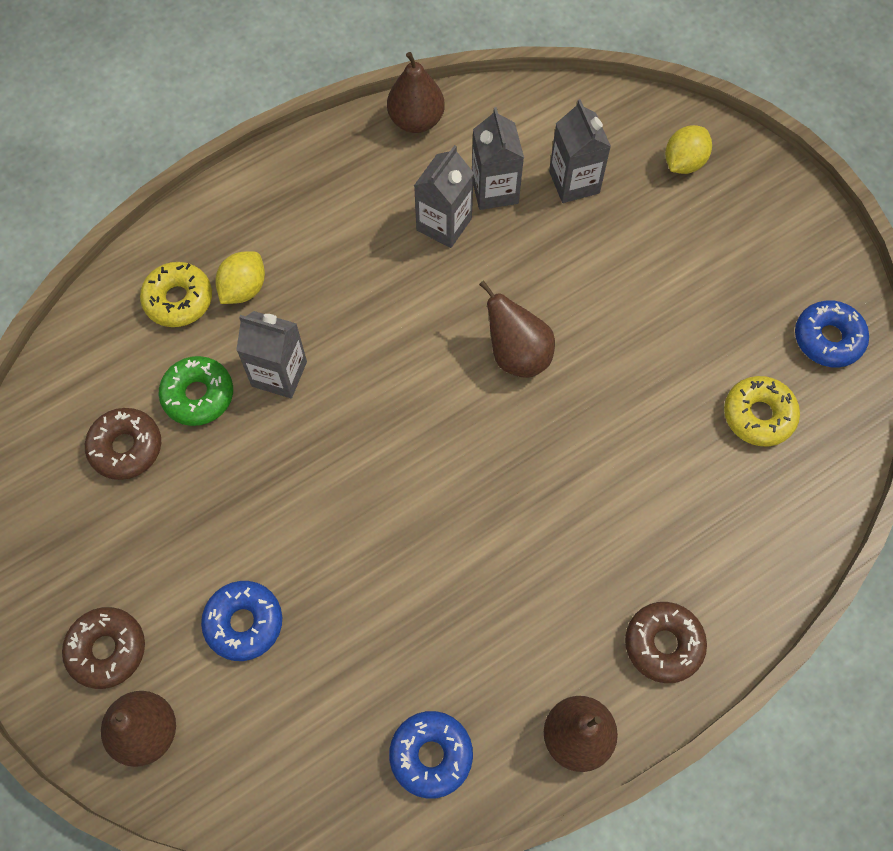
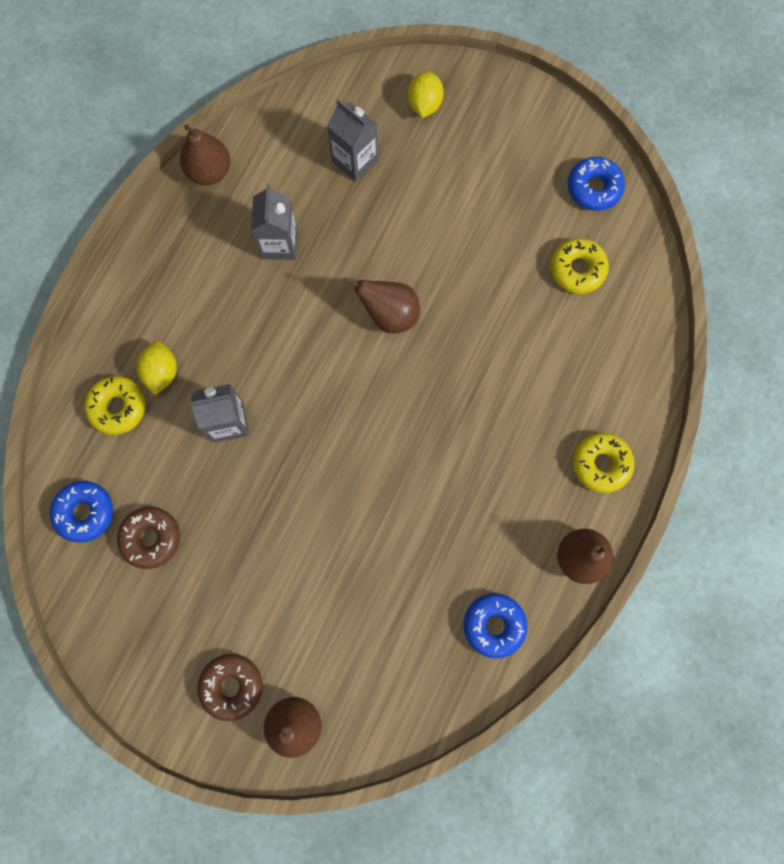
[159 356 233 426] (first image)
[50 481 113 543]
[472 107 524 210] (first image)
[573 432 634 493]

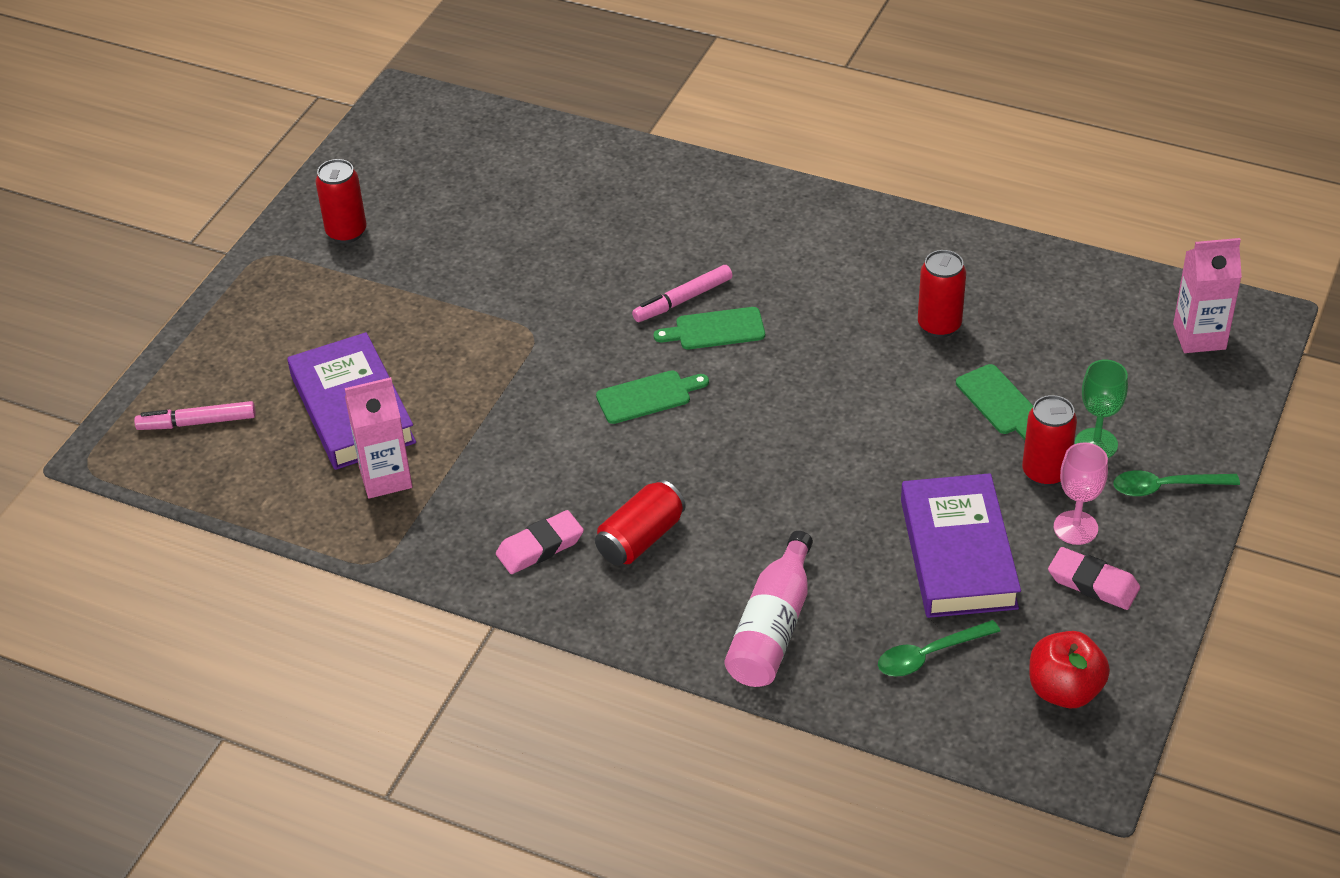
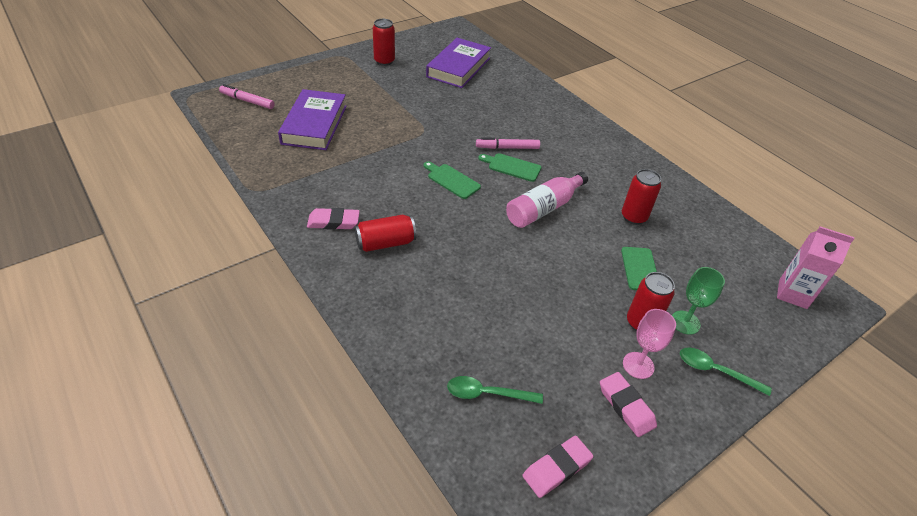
[345 377 412 499] (first image)
[424 161 481 199]
[506 172 588 228]
[426 38 491 88]
[522 436 593 498]

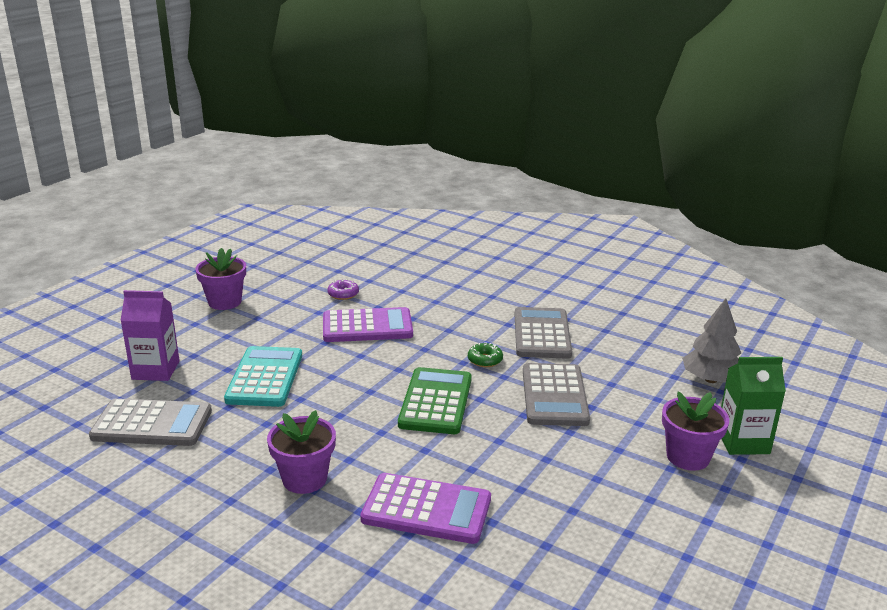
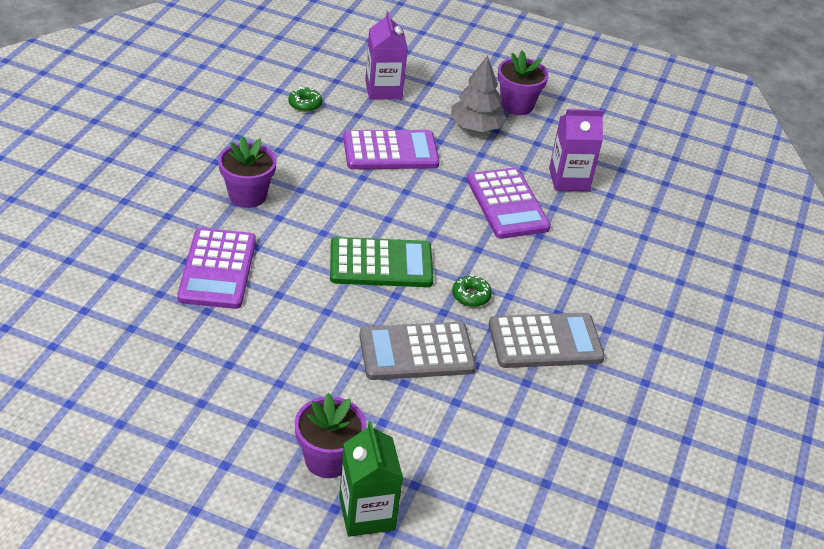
[288 87 322 112]
[343 130 440 169]
[549 109 604 191]
[451 55 506 132]

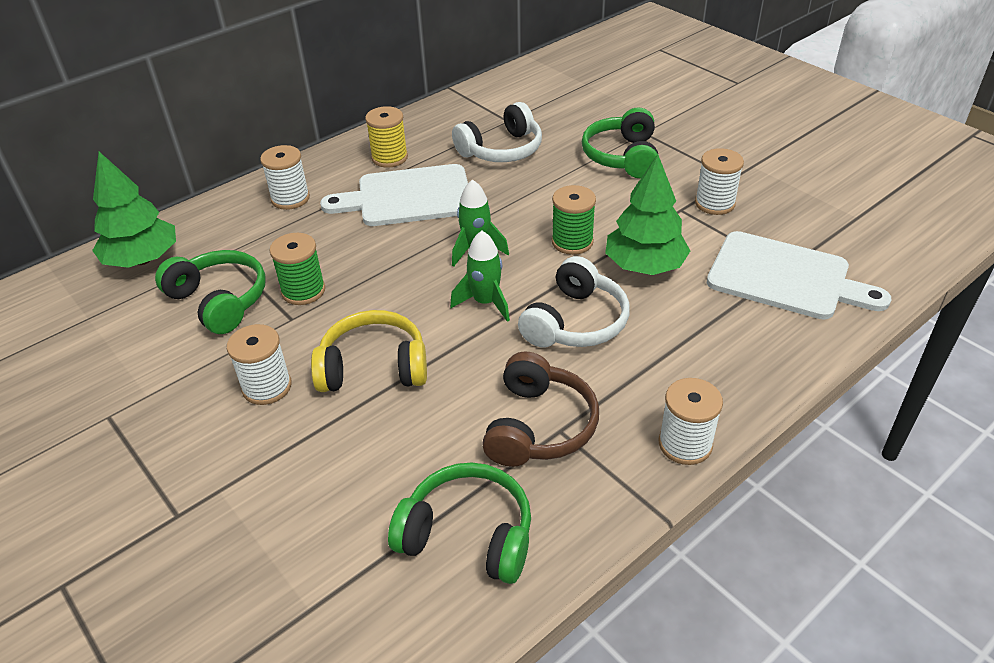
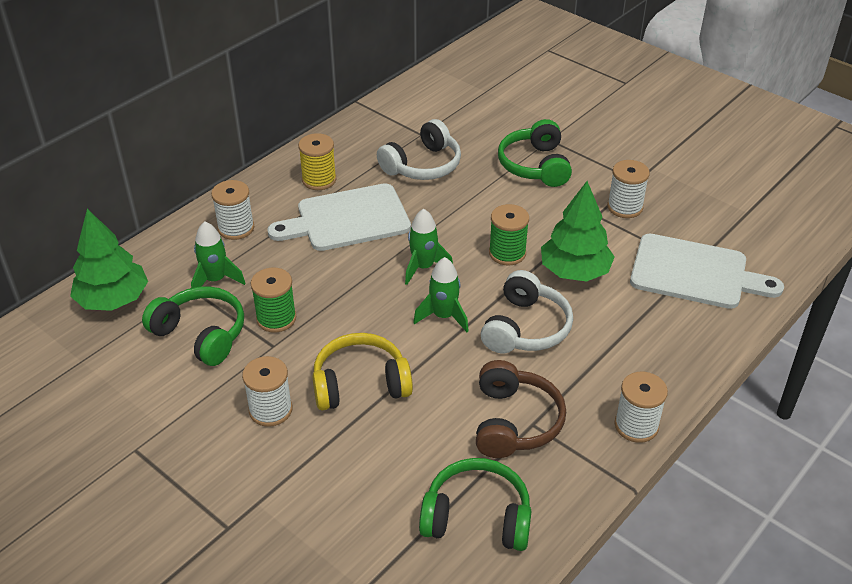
[191 221 245 288]

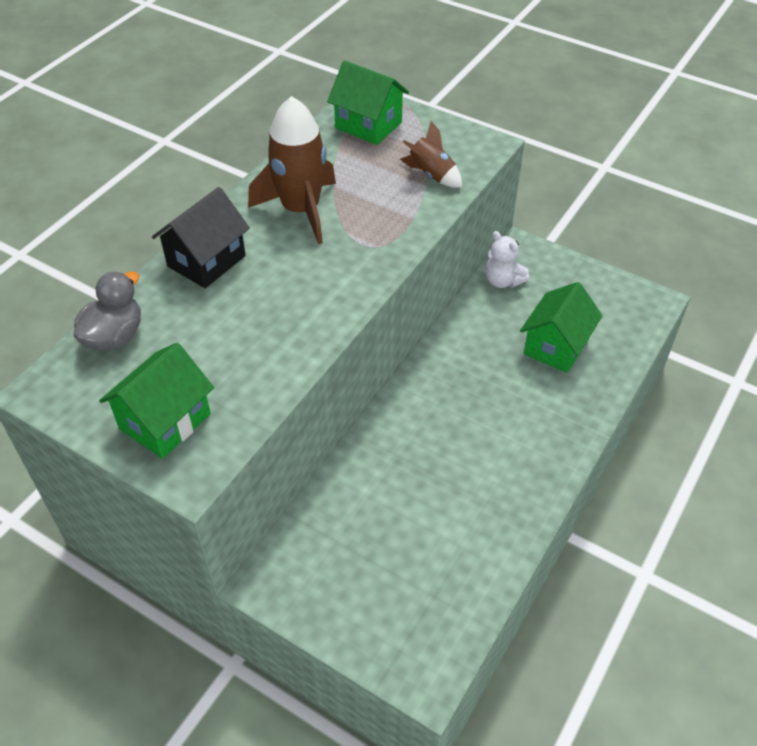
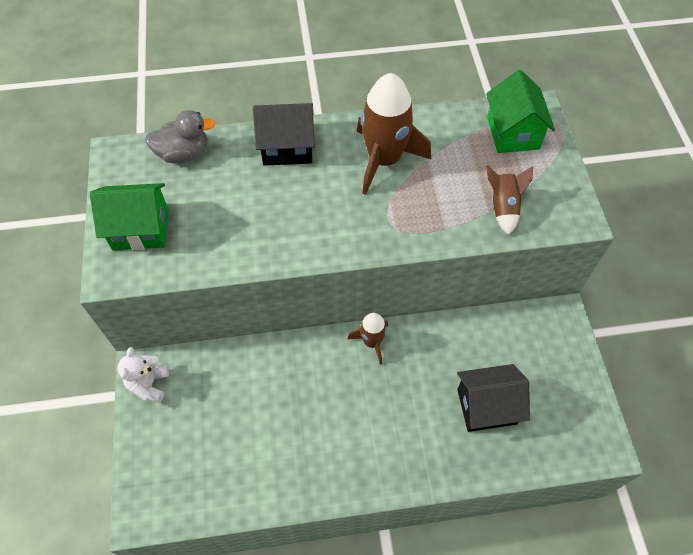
[118 347 169 403]
[457 364 530 432]
[348 313 388 364]

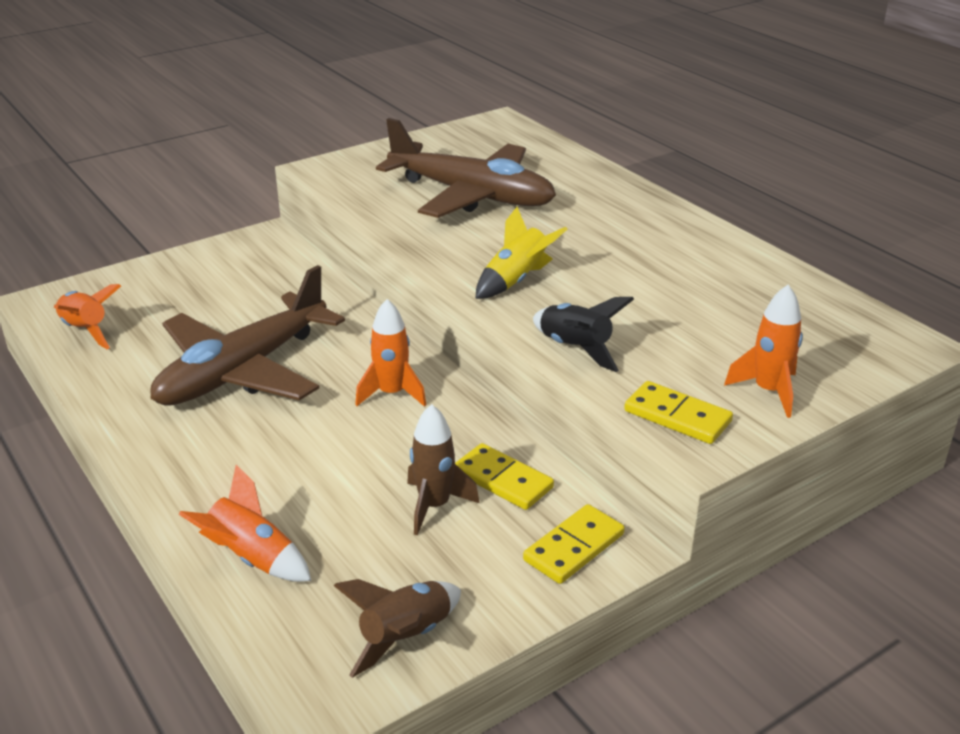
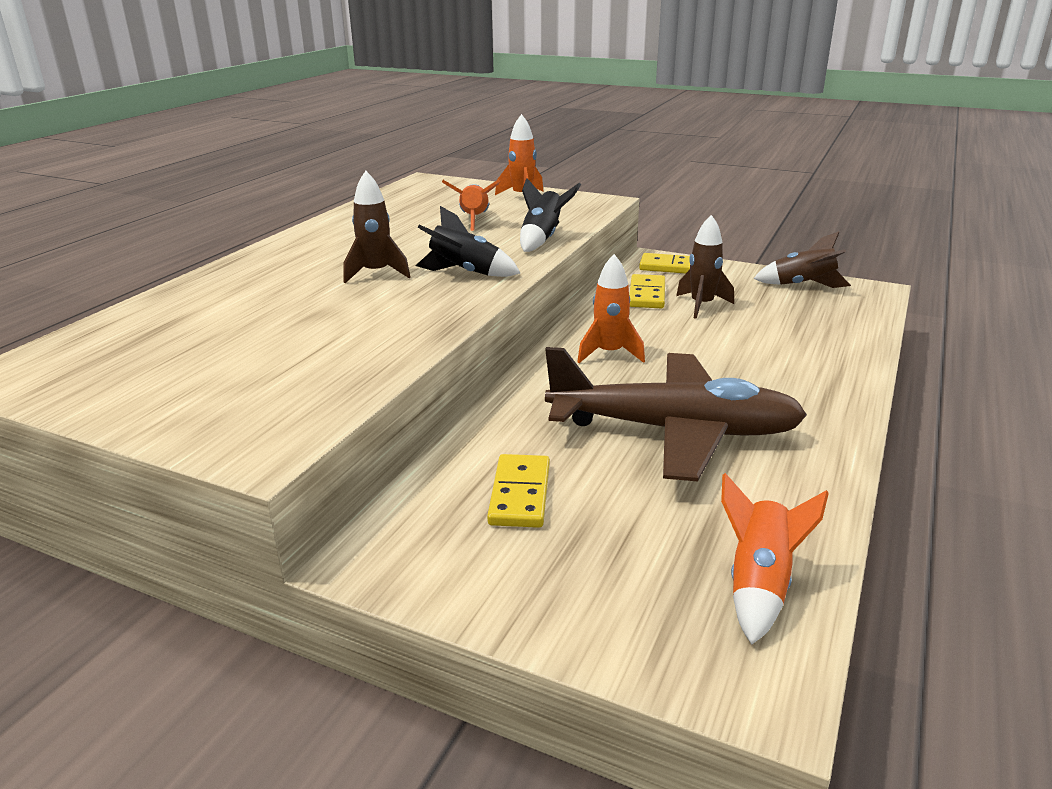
[442 179 500 231]
[376 118 556 218] (first image)
[415 206 520 277]
[487 454 550 528]
[343 171 410 283]

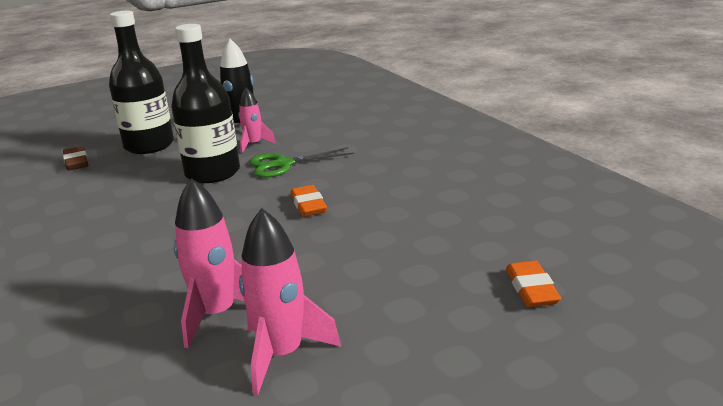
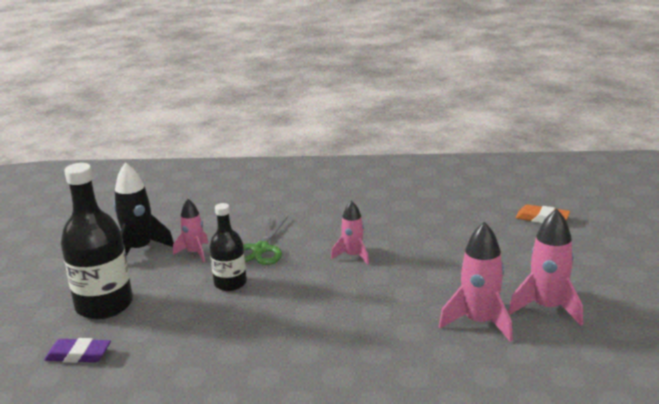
[44 338 111 363]
[209 203 247 291]
[331 200 369 265]

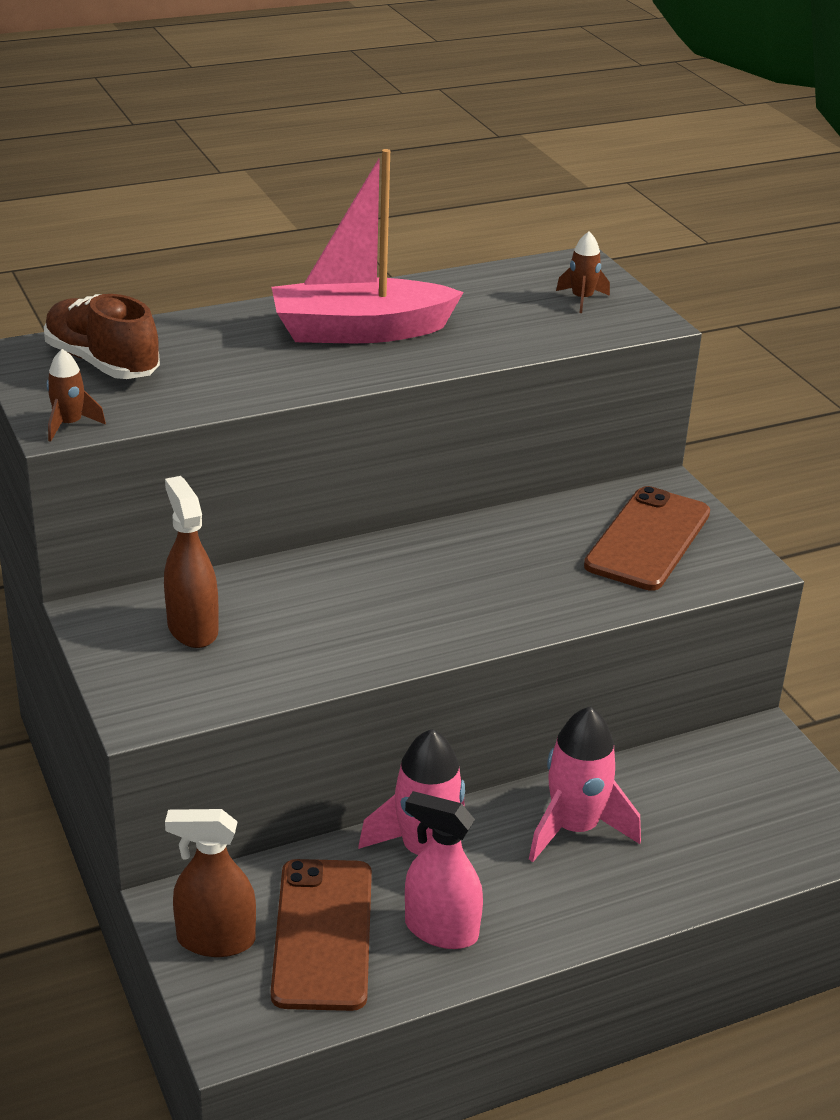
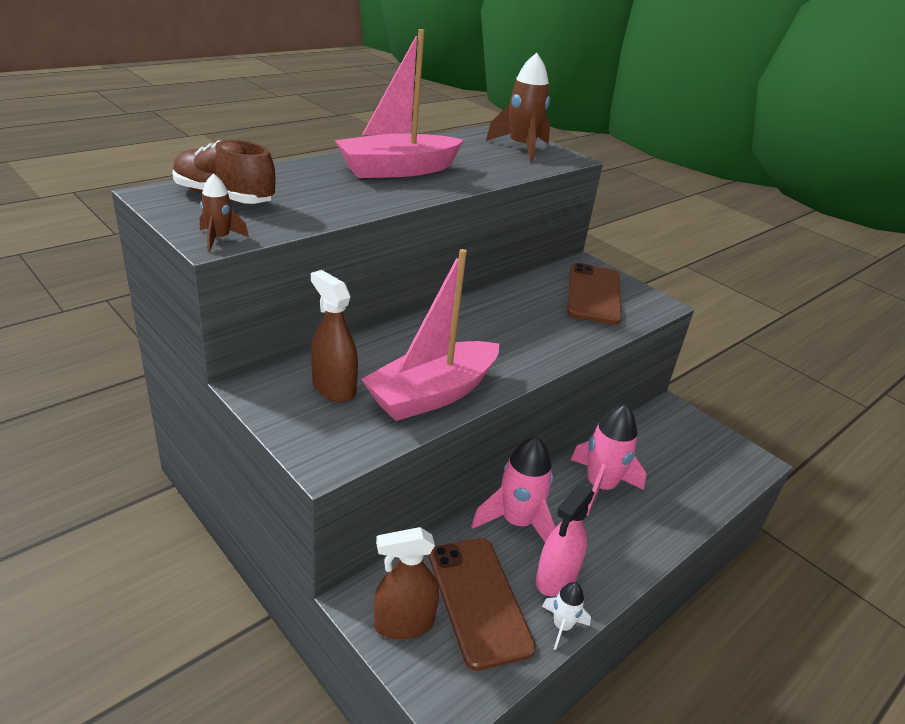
[536 484 595 597]
[486 53 550 162]
[361 249 500 421]
[542 582 591 650]

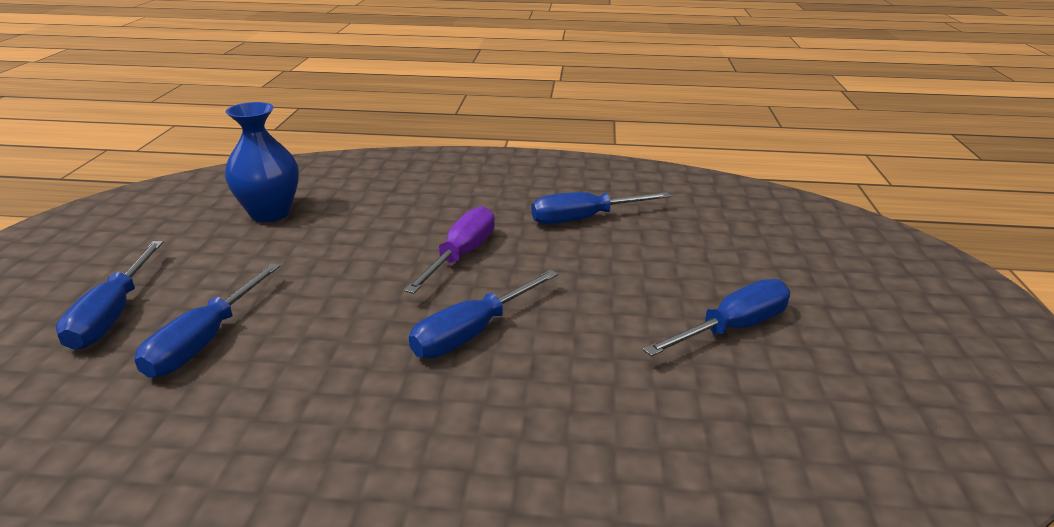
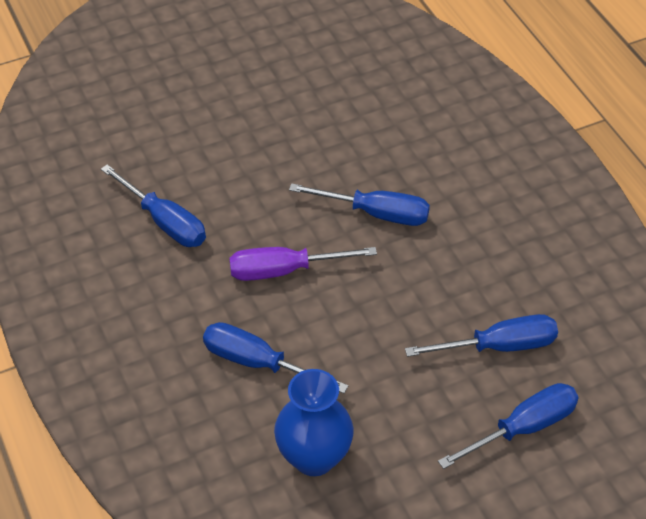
[203 322 348 393]

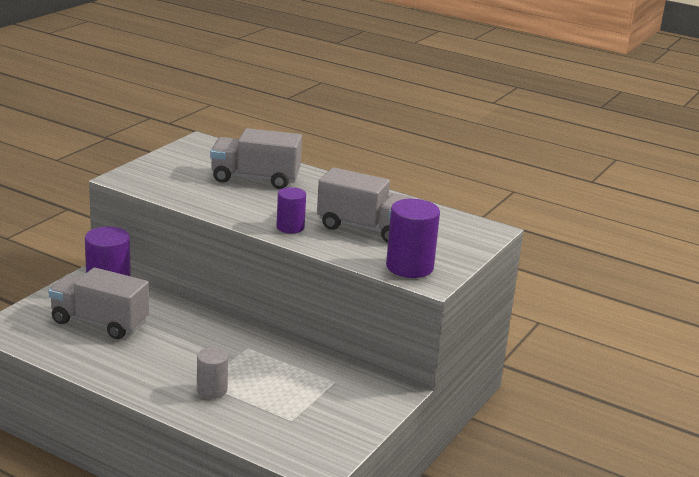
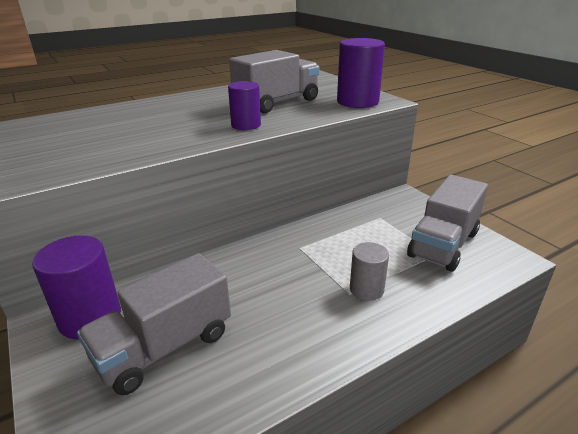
[407 175 488 271]

